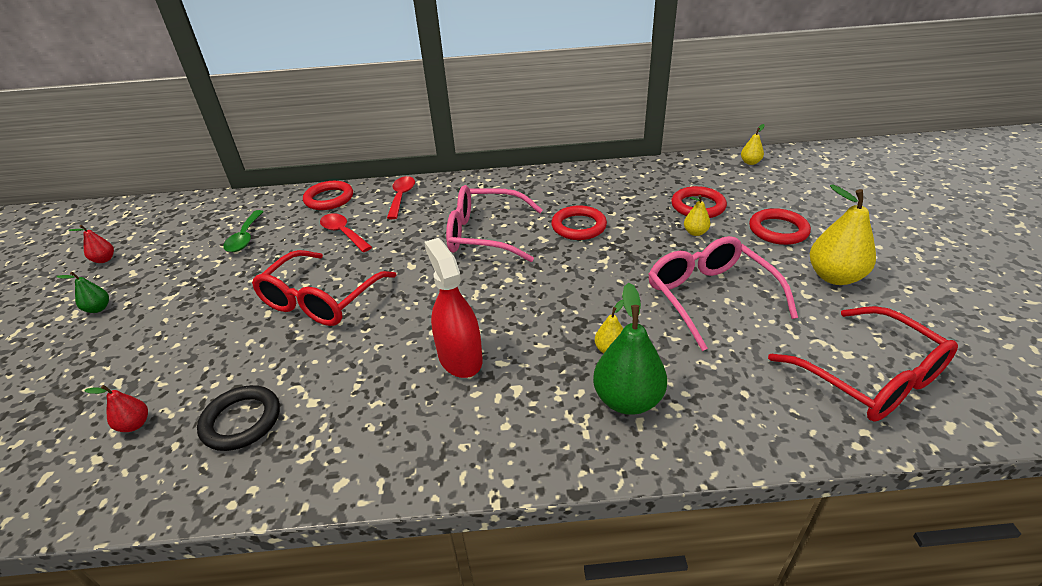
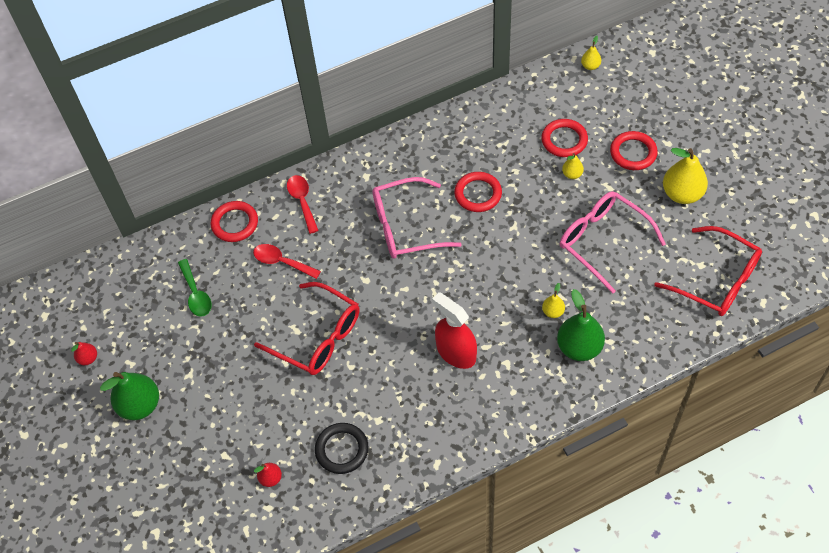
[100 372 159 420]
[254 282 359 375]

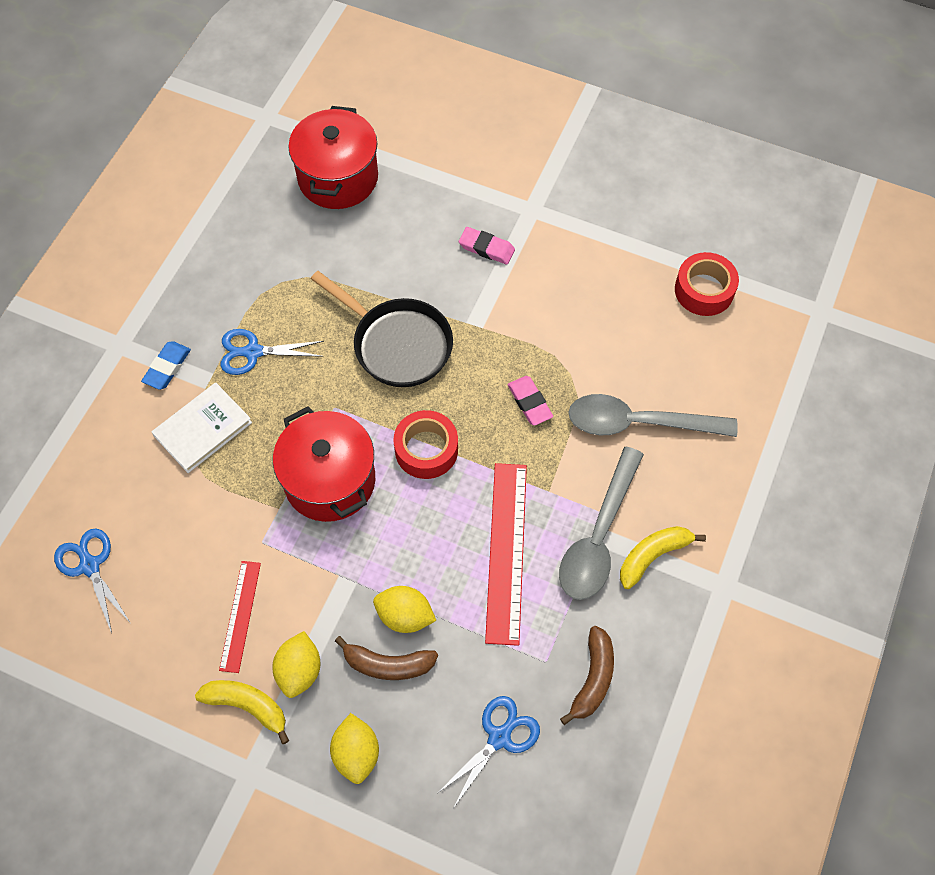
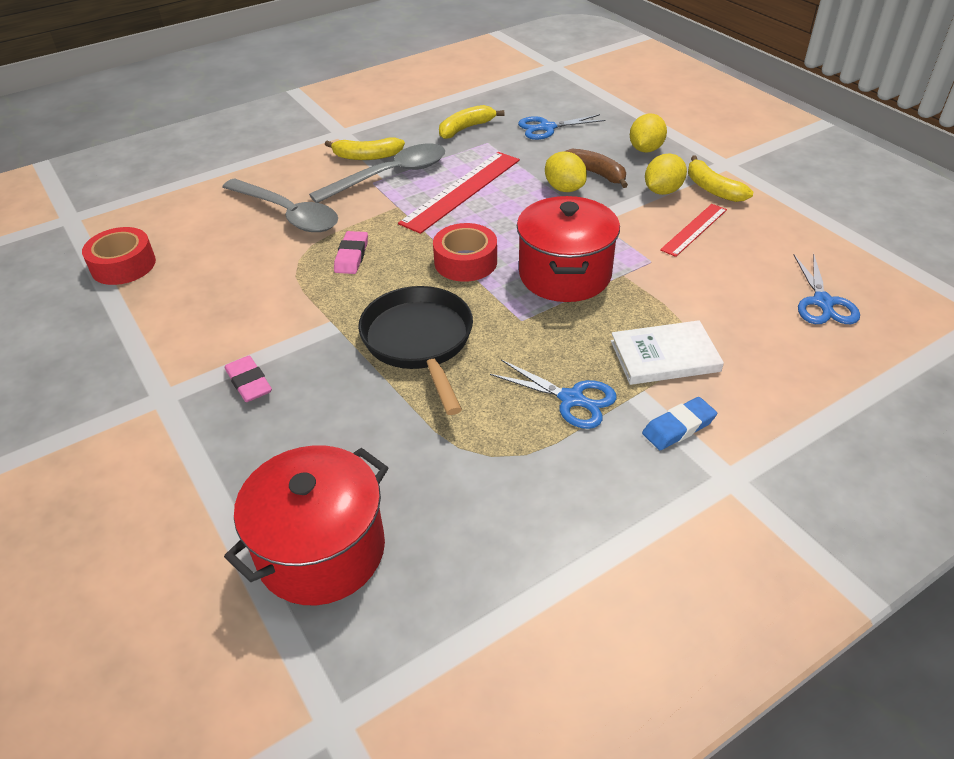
[439 105 504 139]

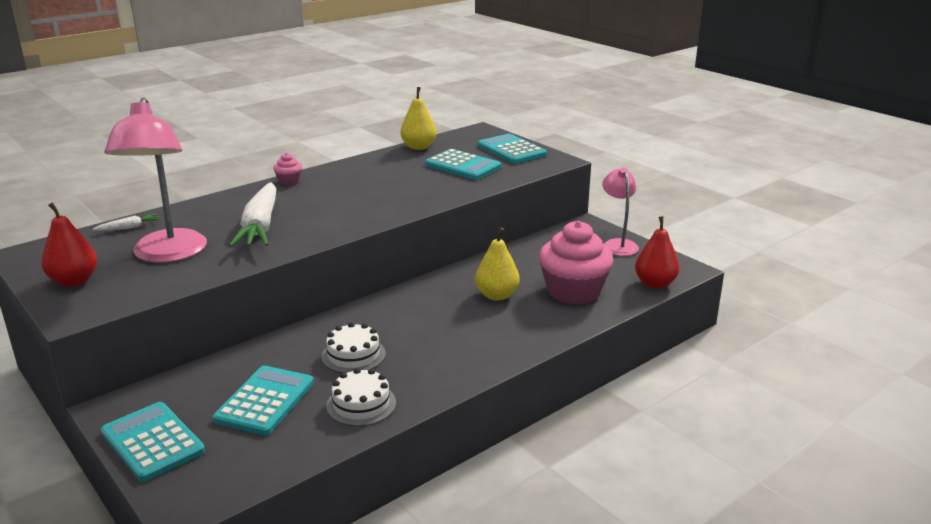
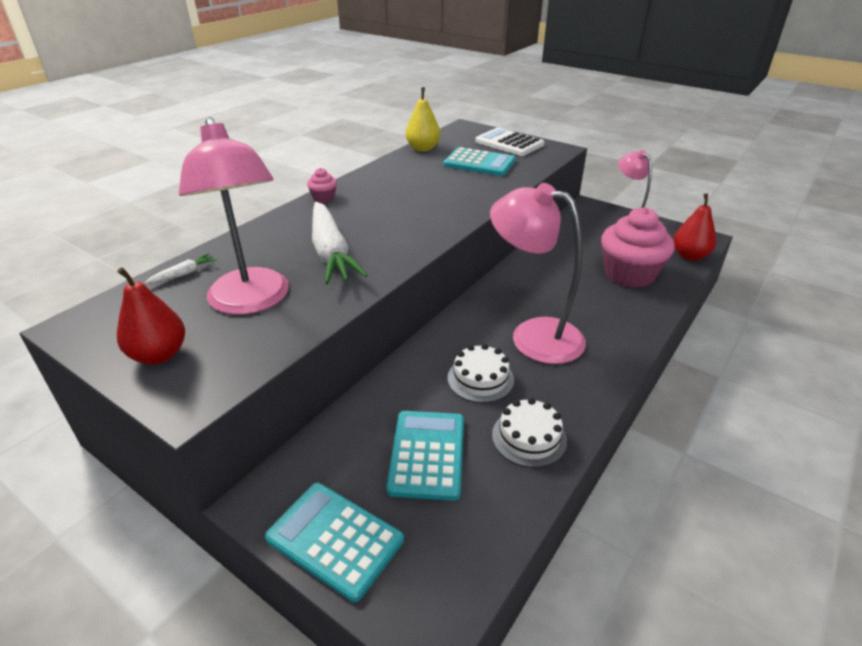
[475 227 519 301] (first image)
[475 128 545 156]
[490 183 586 364]

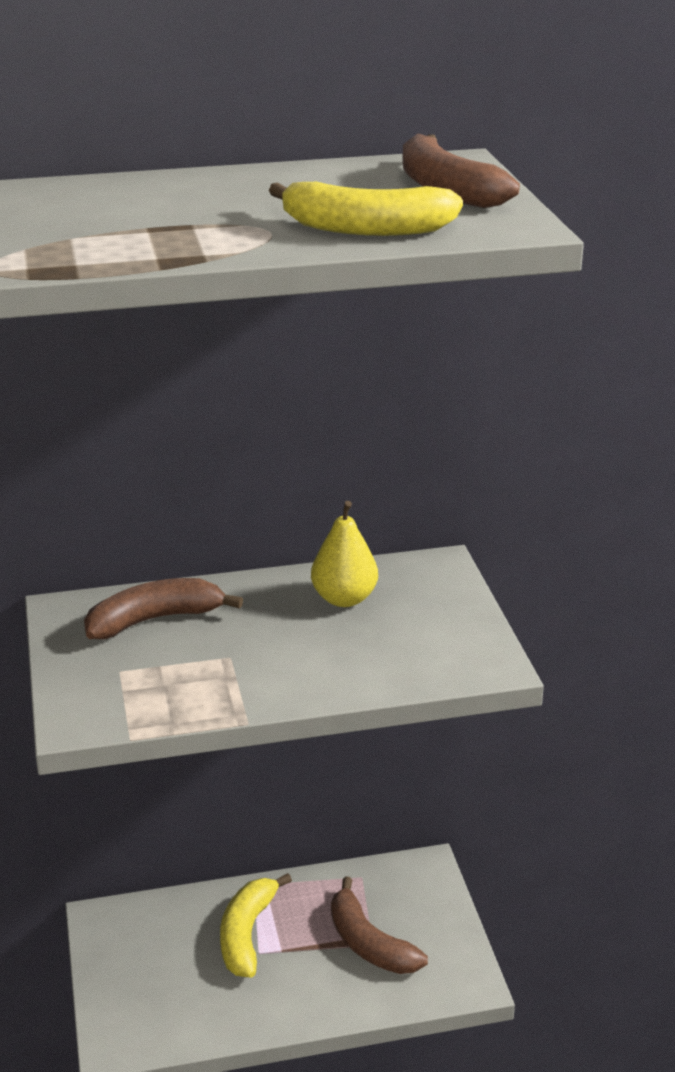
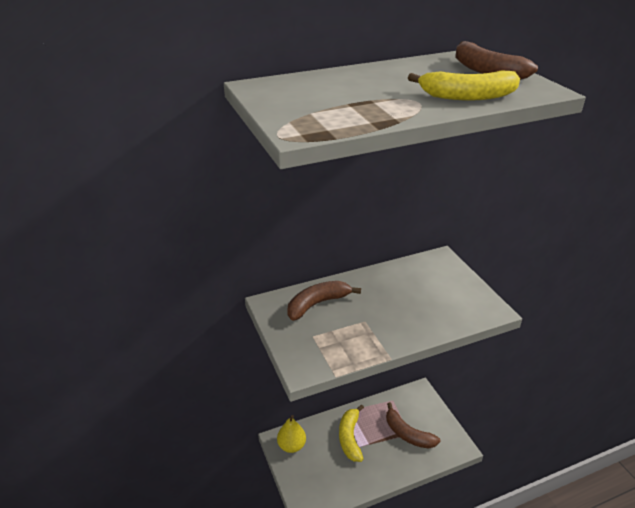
[277 415 306 453]

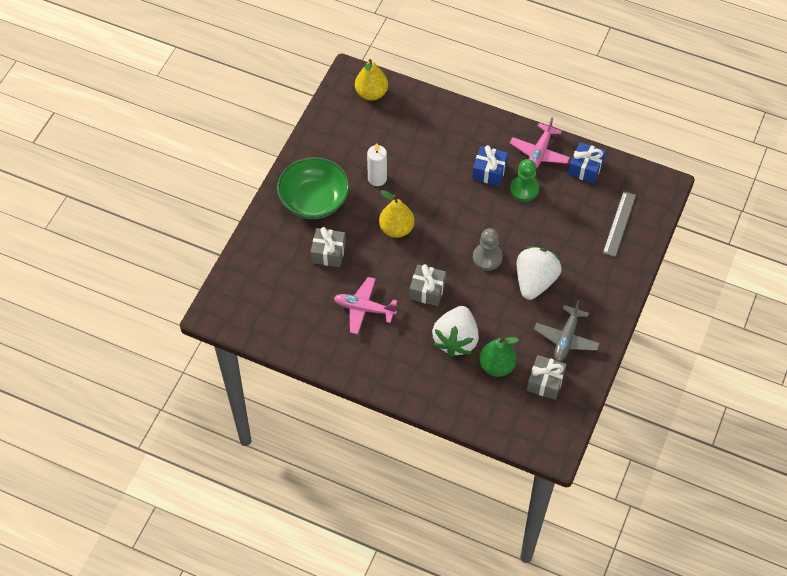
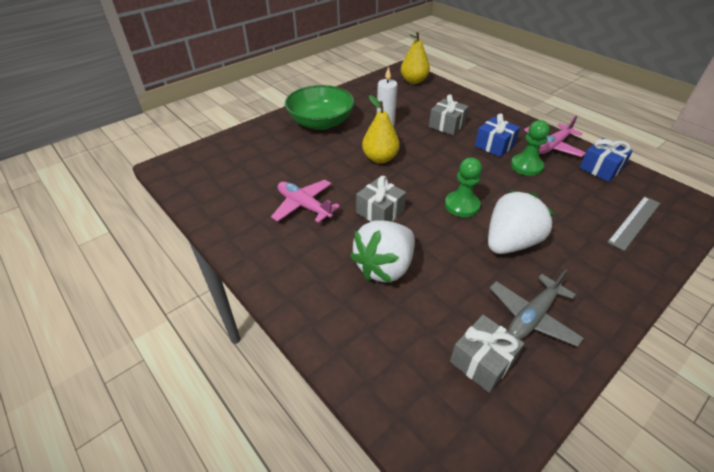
[429 94 469 135]
[445 157 482 217]
[479 336 519 377] (first image)

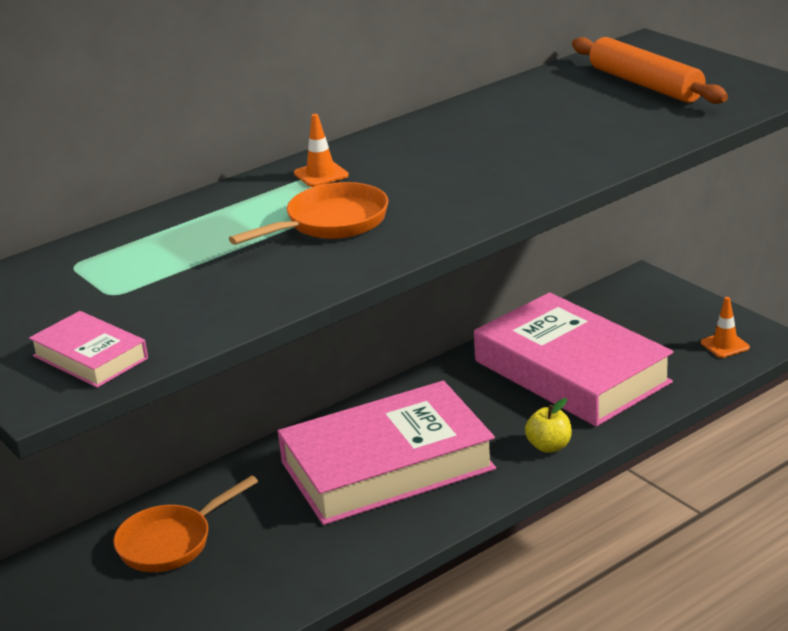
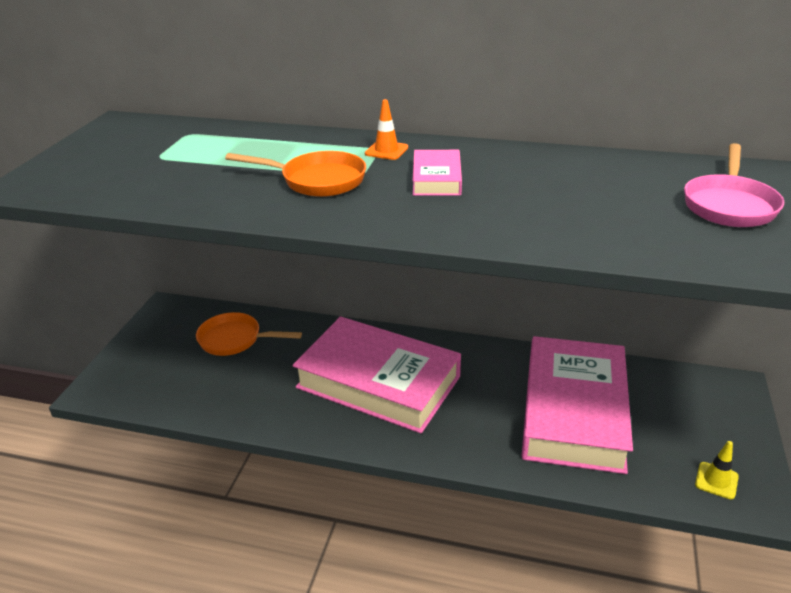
[412 150 462 196]
[525 398 572 453] (first image)
[684 143 784 227]
[695 441 739 499]

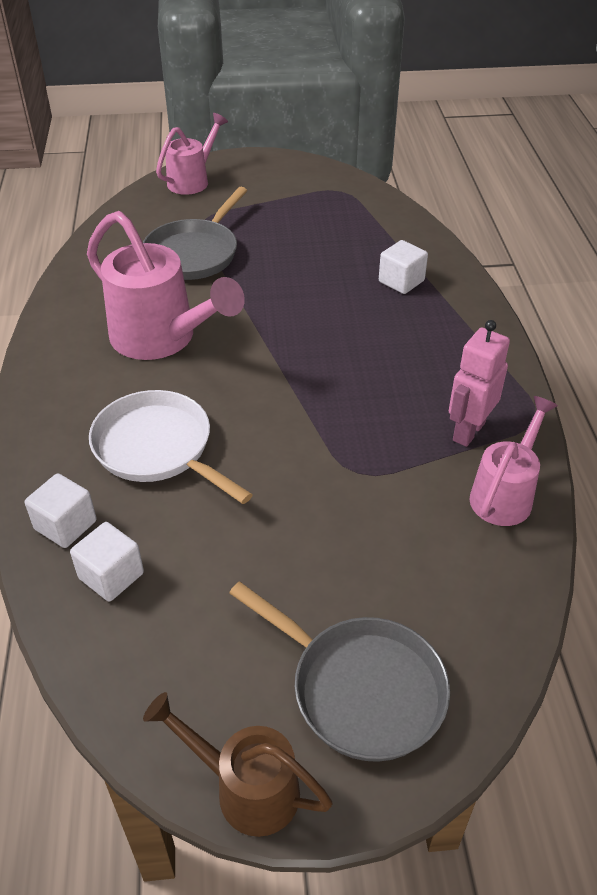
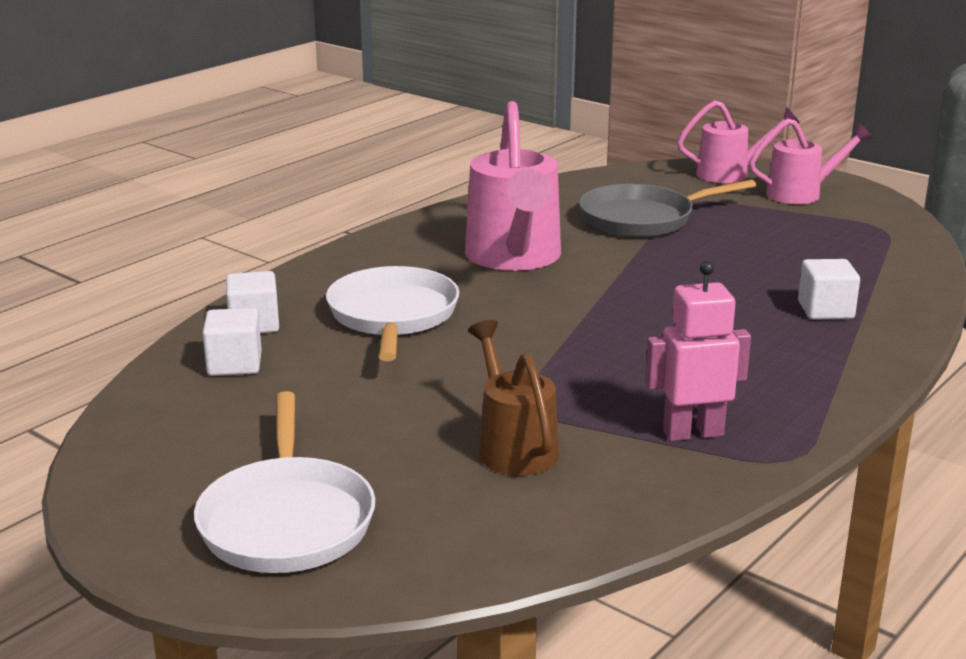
[468 320 559 475]
[194 391 375 573]
[749 118 873 204]

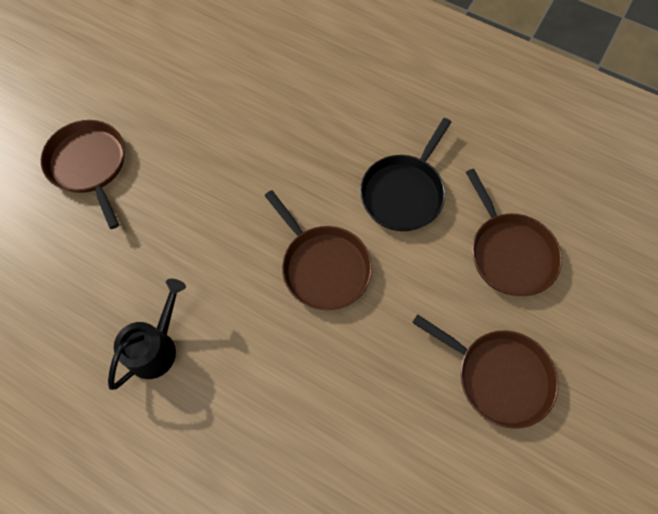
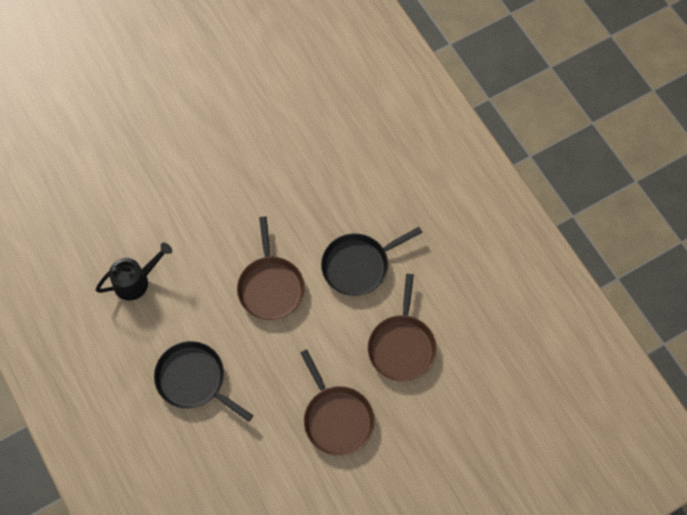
[41 120 125 229] (first image)
[154 341 253 422]

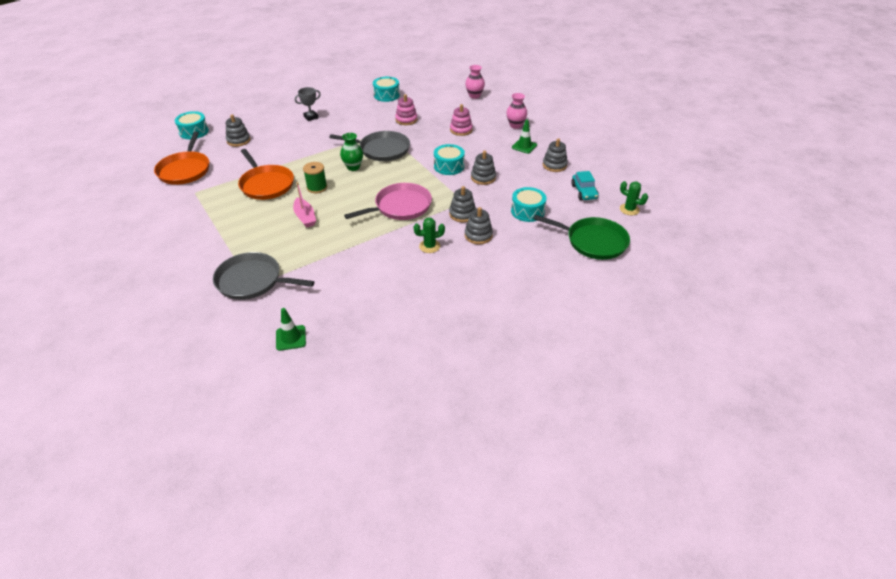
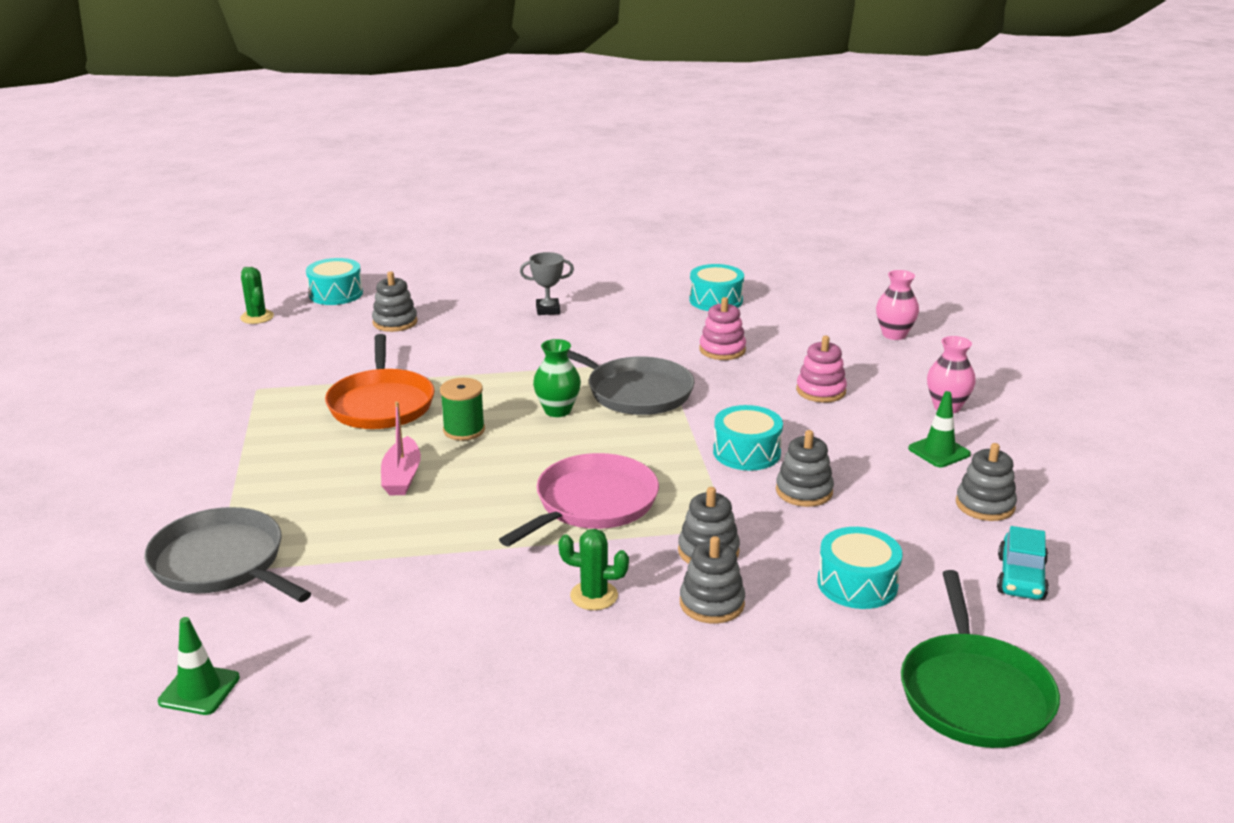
[154 132 209 185] (first image)
[499 453 659 546]
[901 570 1060 748]
[240 267 274 324]

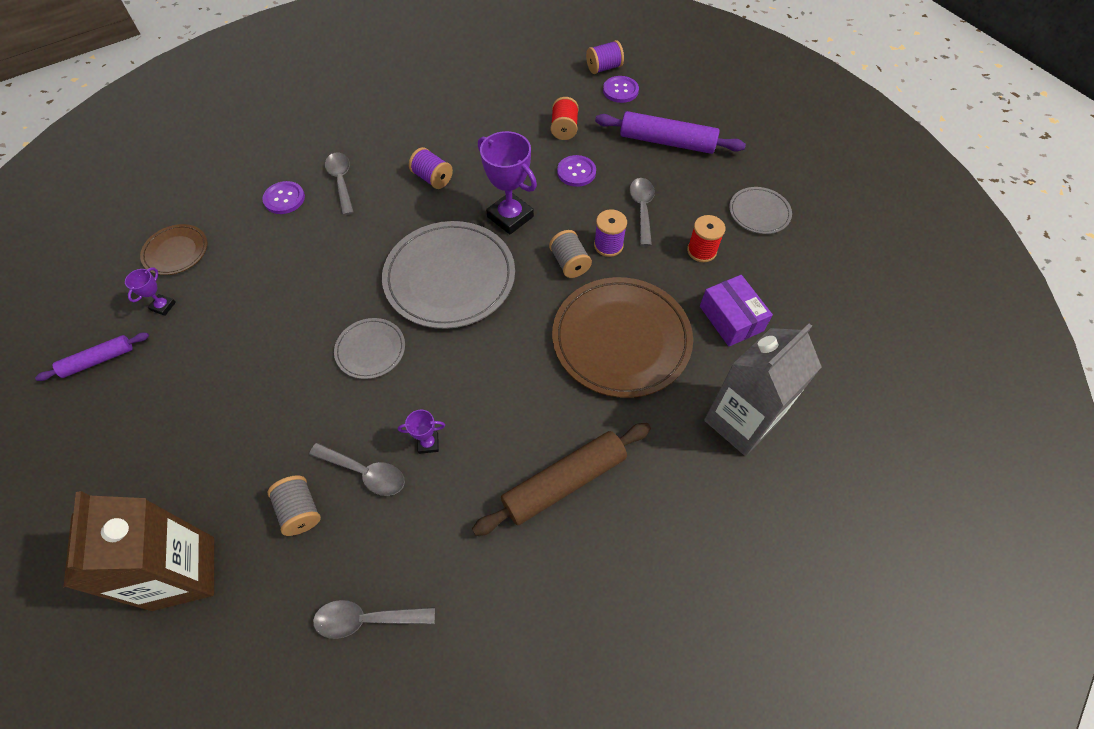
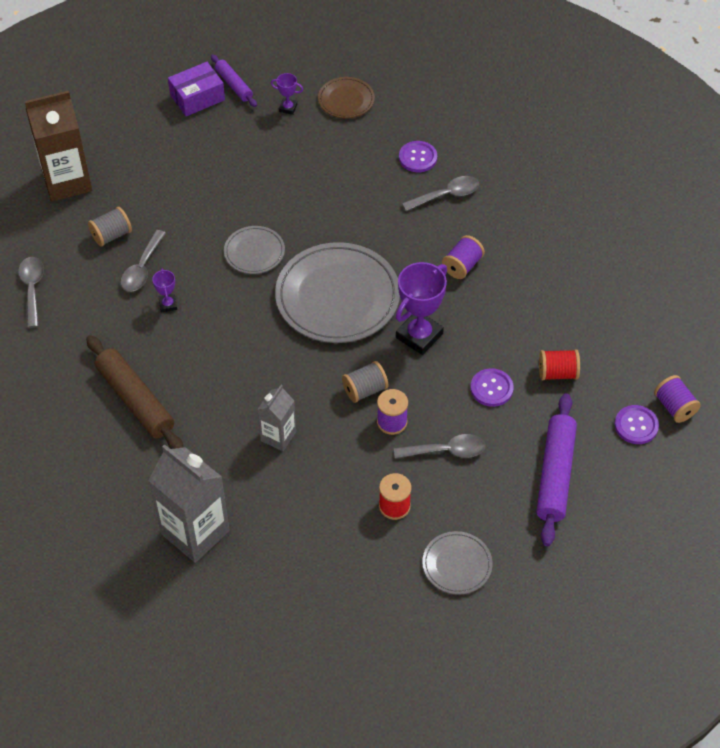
[257 385 296 451]
[168 62 225 116]

